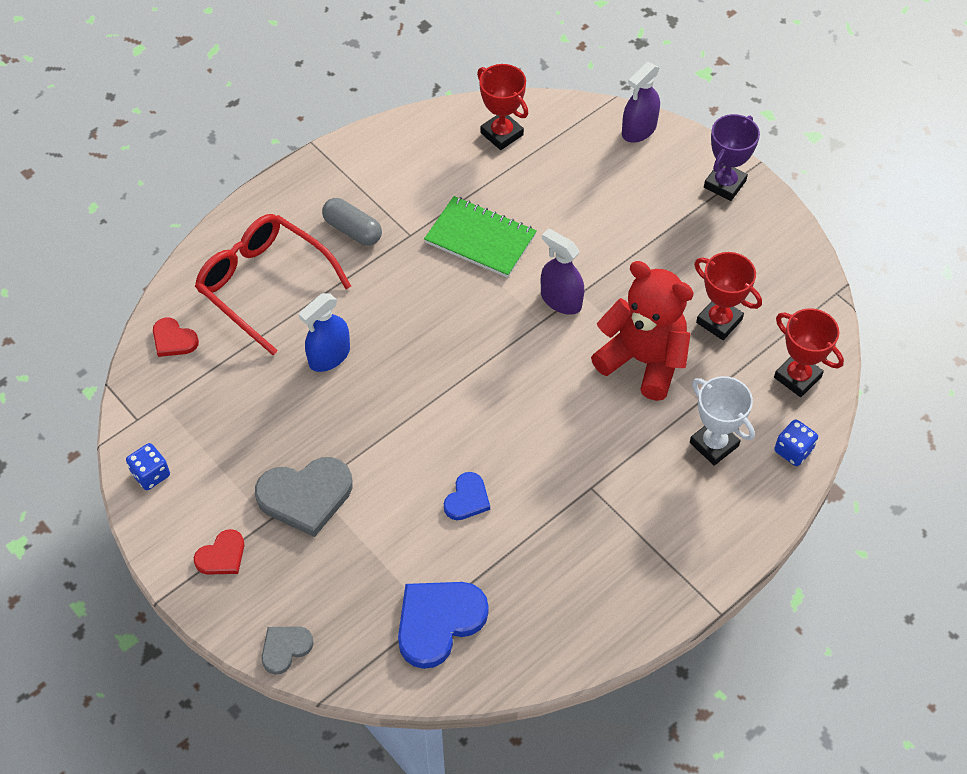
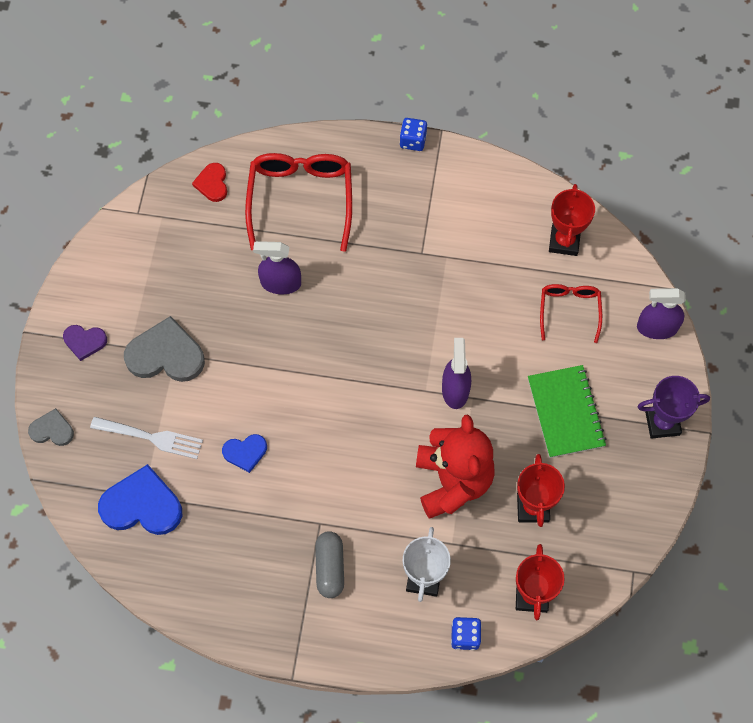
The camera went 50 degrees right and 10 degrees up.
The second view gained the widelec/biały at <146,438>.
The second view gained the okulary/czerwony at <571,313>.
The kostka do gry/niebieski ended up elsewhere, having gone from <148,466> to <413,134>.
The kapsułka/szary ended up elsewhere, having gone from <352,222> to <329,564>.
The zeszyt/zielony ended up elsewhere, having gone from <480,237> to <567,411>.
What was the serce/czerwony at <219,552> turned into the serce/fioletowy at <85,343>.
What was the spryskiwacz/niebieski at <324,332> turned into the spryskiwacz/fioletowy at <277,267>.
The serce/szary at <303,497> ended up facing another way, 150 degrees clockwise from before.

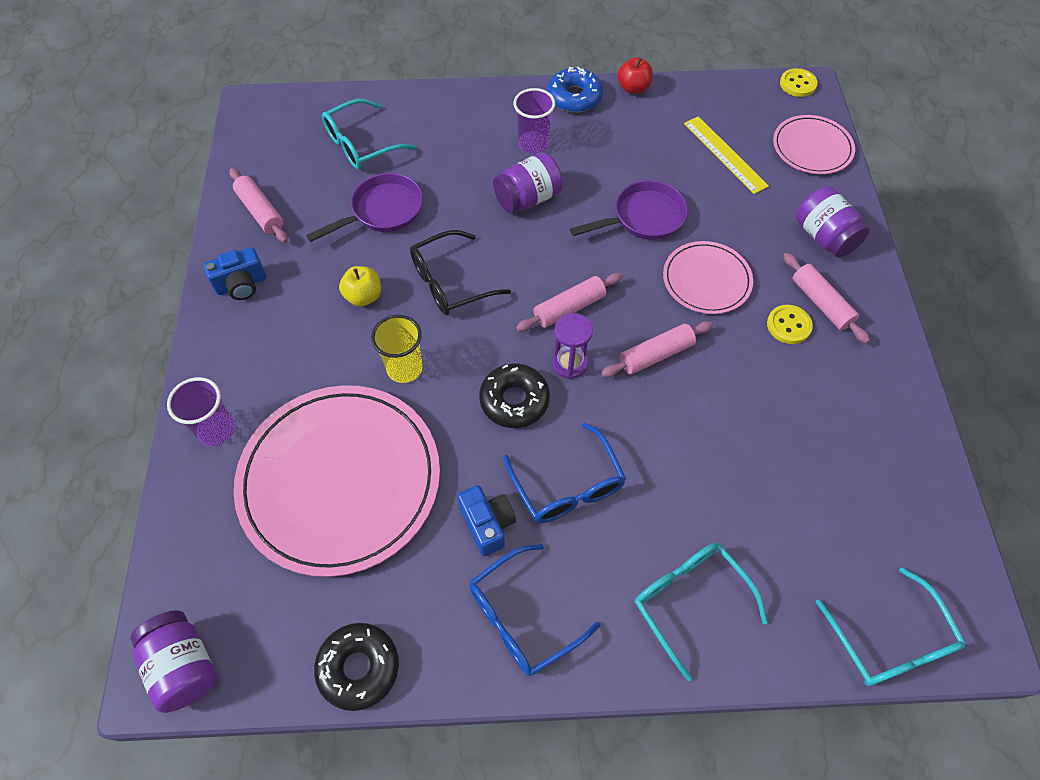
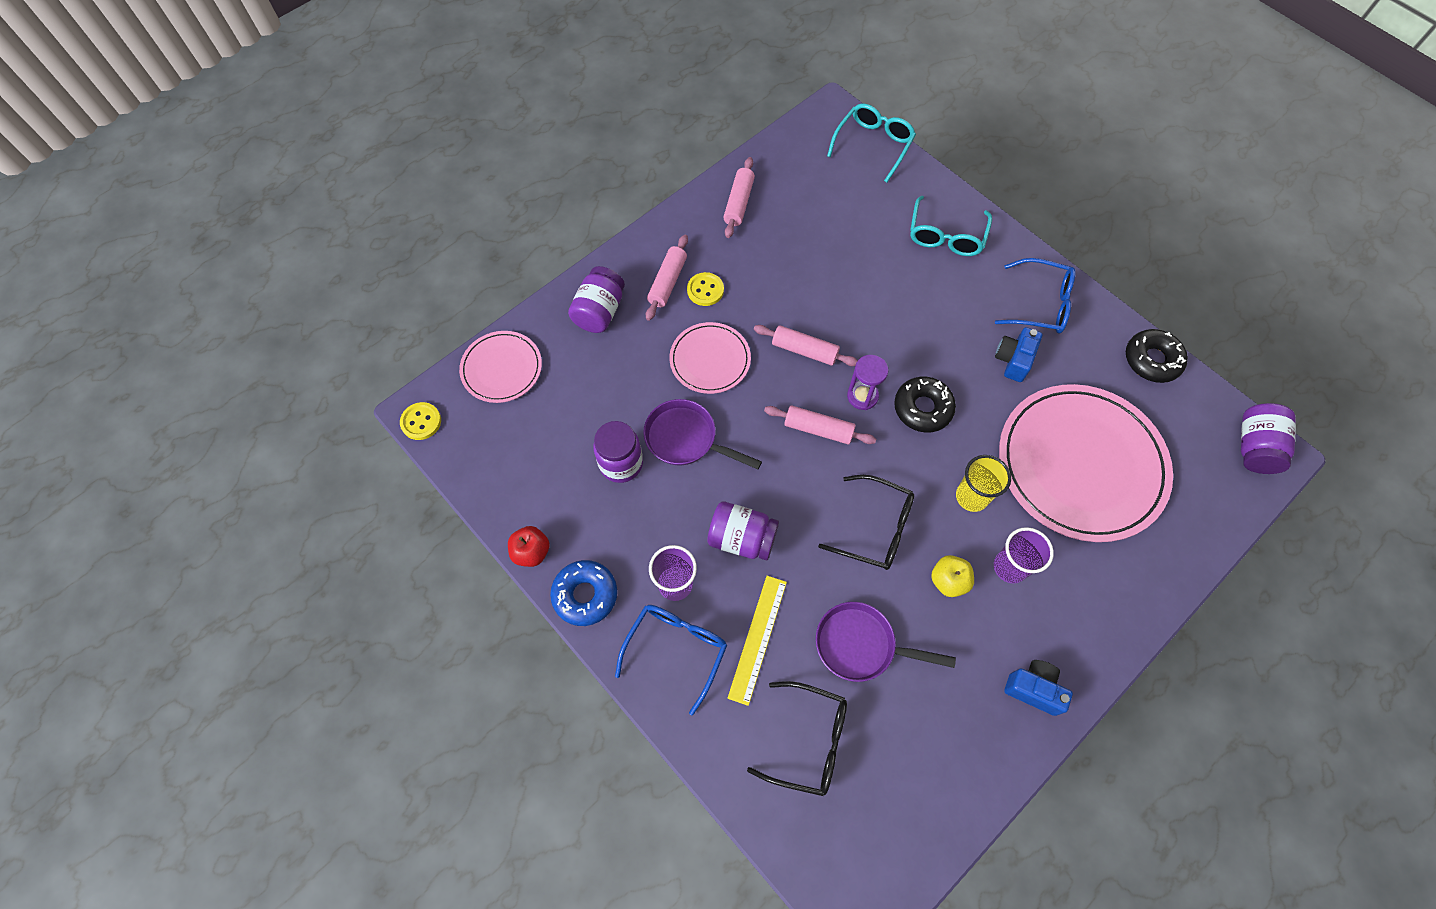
The camera went 130 degrees left and 5 degrees up.
The second view gained the słoik/fioletowy at <618,452>.
The szklanka/fioletowy ended up elsewhere, having gone from <201,411> to <1024,555>.
The wałek do ciasta/różowy ended up elsewhere, having gone from <258,205> to <739,197>.
The okulary/niebieski ended up elsewhere, having gone from <564,472> to <671,660>.
The linijka/żółty ended up elsewhere, having gone from <726,155> to <757,641>.
What was the okulary/turkusowy at <369,134> turned into the okulary/czarny at <797,738>.

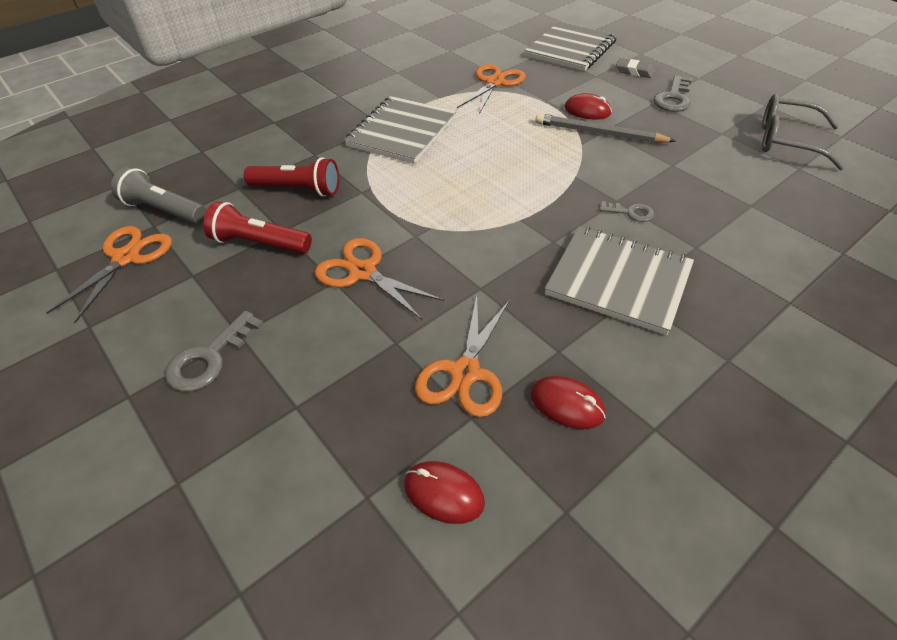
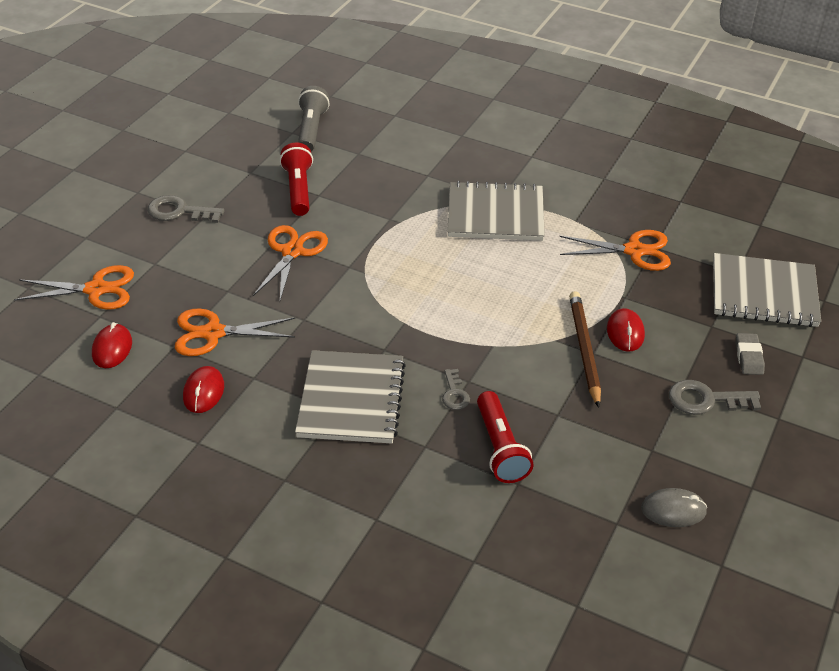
The camera went 65 degrees right and 5 degrees down.
The nożyczki/pomarańczowy ended up elsewhere, having gone from <109,274> to <74,287>.
The latarka/czerwony ended up elsewhere, having gone from <291,177> to <505,437>.
Where the okulary/szary stood at <803,132>, the myszka/szary came to stand at <674,507>.
What was the ołówek/szary at <605,128> turned into the ołówek/brązowy at <585,349>.

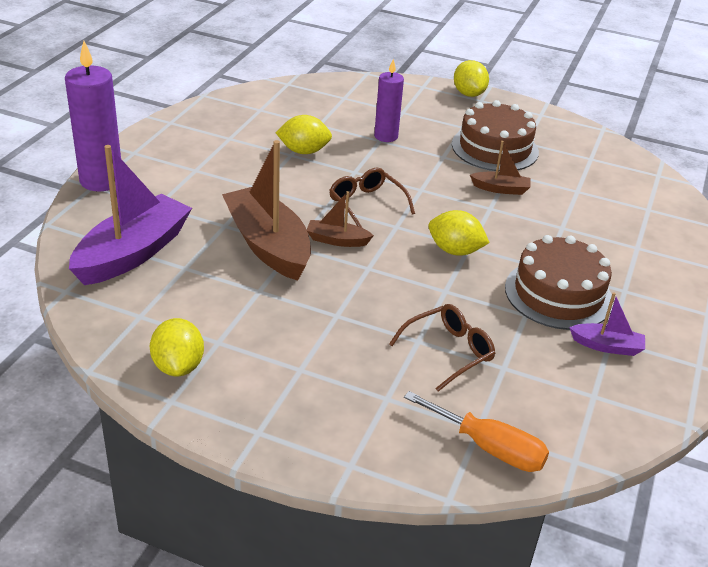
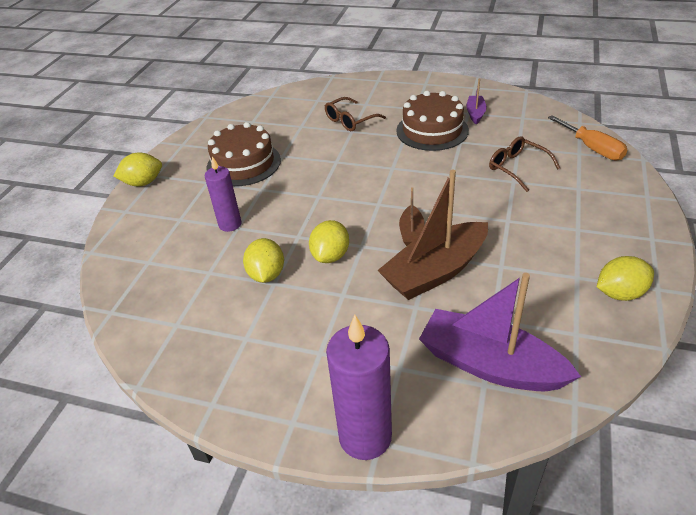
The camera went 90 degrees left and 5 degrees up.
The second view lost the łódka/brązowy at <500,168>.
The okulary/brązowy ended up elsewhere, having gone from <372,198> to <355,114>.
The cytryna/żółty ended up elsewhere, having gone from <459,233> to <329,241>.
The śrubokręt/pomarańczowy at <476,431> ended up facing another way, 120 degrees clockwise from before.

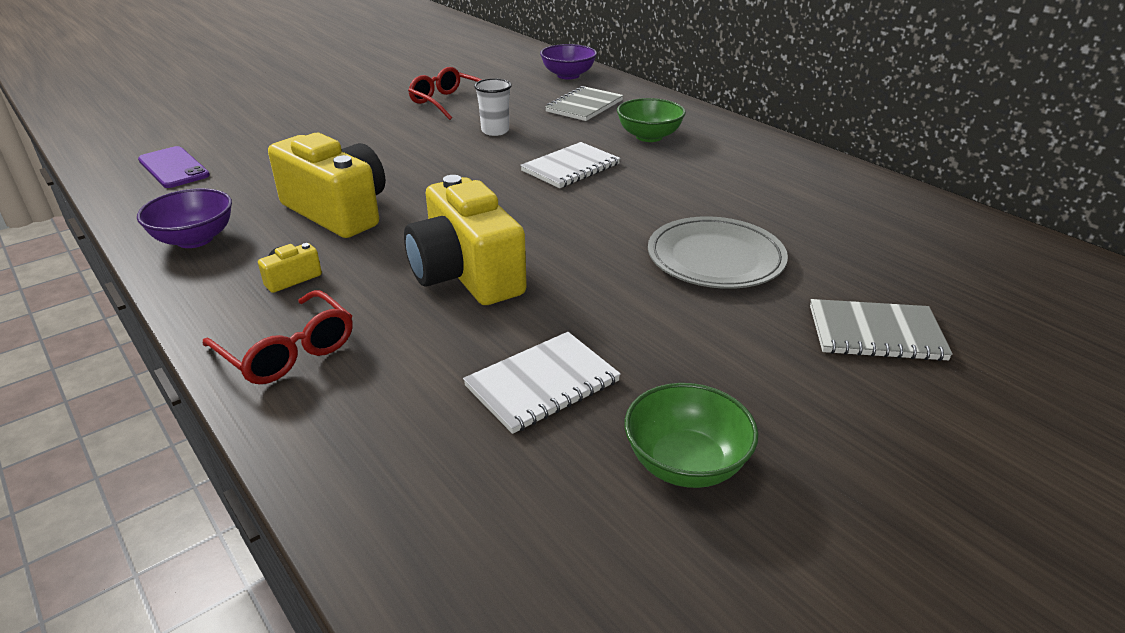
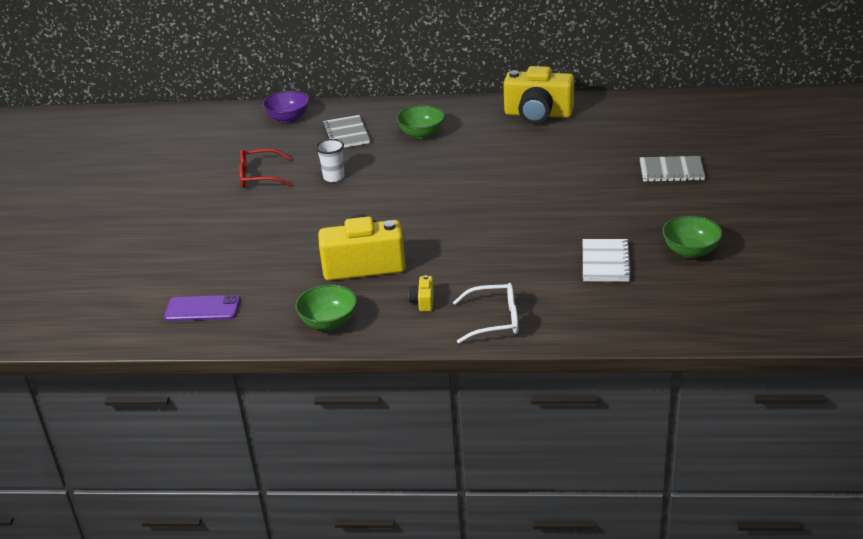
The camera went 45 degrees left and 0 degrees up.
The second view lost the zeszyt/biały at <570,165>.
The second view lost the talerz/szary at <718,252>.
The aparat fotograficzny/żółty ended up elsewhere, having gone from <465,240> to <538,95>.
What was the miska/fioletowy at <184,218> turned into the miska/zielony at <326,307>.
What was the okulary/czerwony at <278,337> turned into the okulary/biały at <485,313>.
The zeszyt/szary at <881,330> ended up facing another way, 45 degrees clockwise from before.

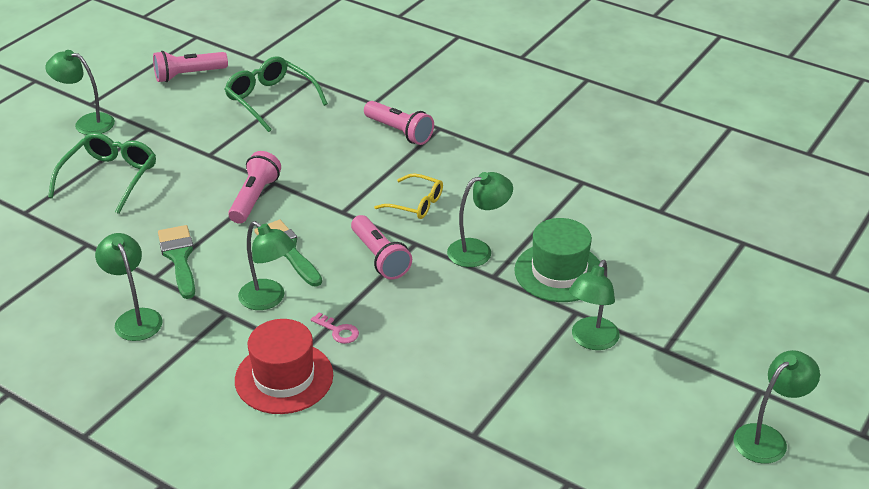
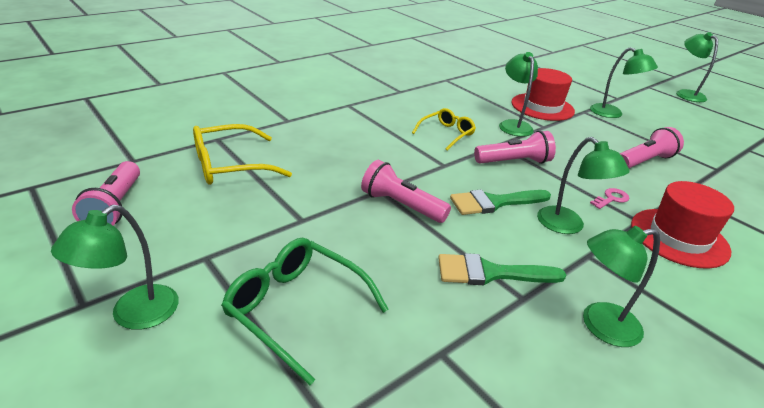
The camera went 75 degrees left and 5 degrees down.
The latarka/różowy ended up elsewhere, having gone from <399,123> to <652,147>.
What was the okulary/zielony at <276,94> turned into the okulary/żółty at <242,154>.
What was the kapelusz/zielony at <557,260> turned into the kapelusz/czerwony at <543,94>.
The lampka/zielony at <266,265> ended up facing another way, 90 degrees clockwise from before.

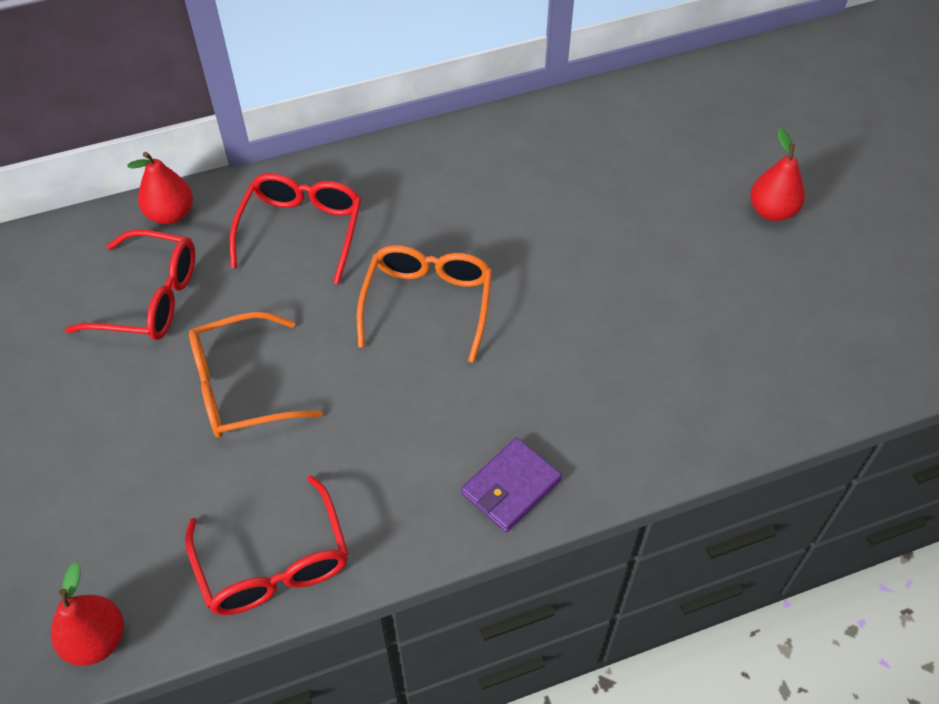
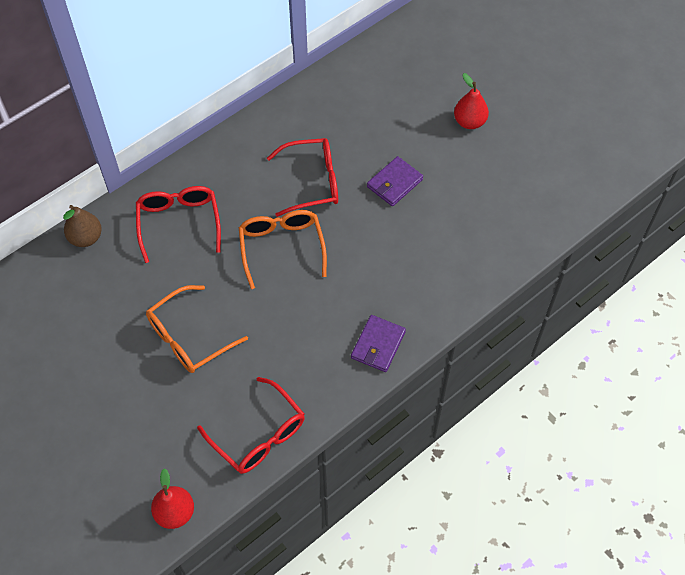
The camera went 20 degrees left and 5 degrees up.
The second view gained the portfel/fioletowy at <395,181>.
The okulary/czerwony ended up elsewhere, having gone from <130,284> to <302,177>.
What was the gruszka/czerwony at <160,188> turned into the gruszka/brązowy at <82,226>.

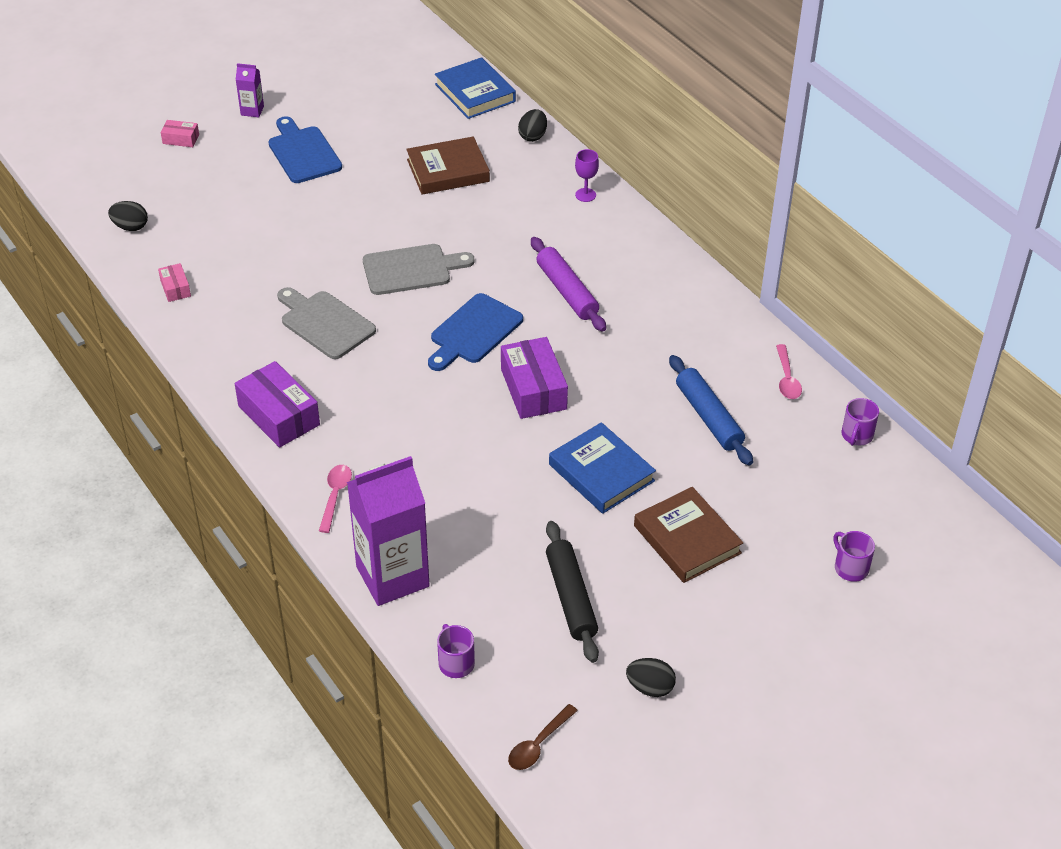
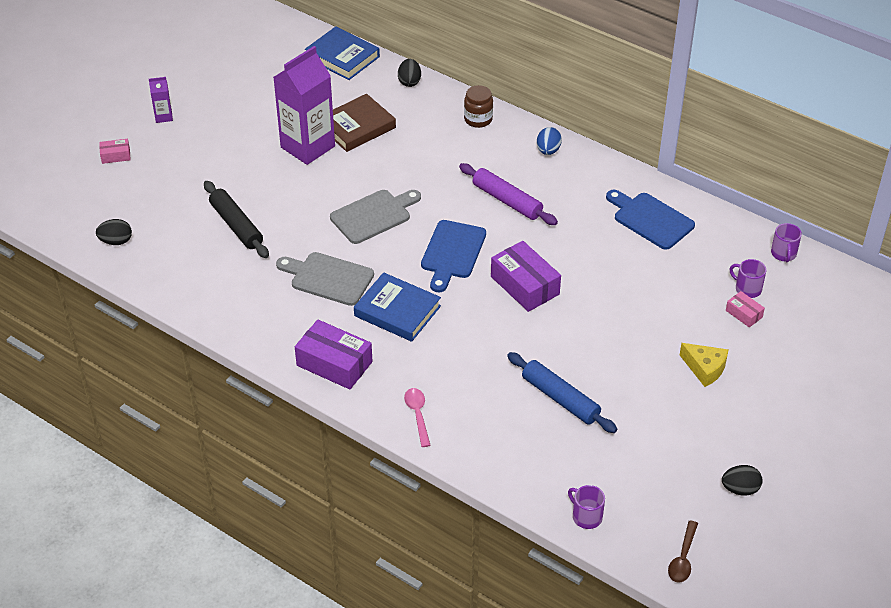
The camera went 20 degrees left and 0 degrees up.
The second view lost the łyżka/różowy at <789,371>.
The second view gained the jajko/niebieski at <549,141>.
The pudełko/różowy ended up elsewhere, having gone from <174,282> to <745,309>.
The deska do krojenia/niebieski ended up elsewhere, having gone from <305,149> to <650,220>.
The karton mleka/fioletowy ended up elsewhere, having gone from <388,531> to <304,105>.
The wałek do ciasta/czarny ended up elsewhere, having gone from <572,592> to <236,219>.
The książka/niebieski ended up elsewhere, having gone from <602,468> to <397,307>.
The wałek do ciasta/niebieski ended up elsewhere, having gone from <711,410> to <562,392>.
The kubek/fioletowy ended up elsewhere, having gone from <854,556> to <748,278>.
Where the kielich/fioletowy stood at <587,175>, the słoik/brązowy came to stand at <478,106>.
Where the książka/brązowy stood at <688,535>, the ser/żółty came to stand at <704,365>.

